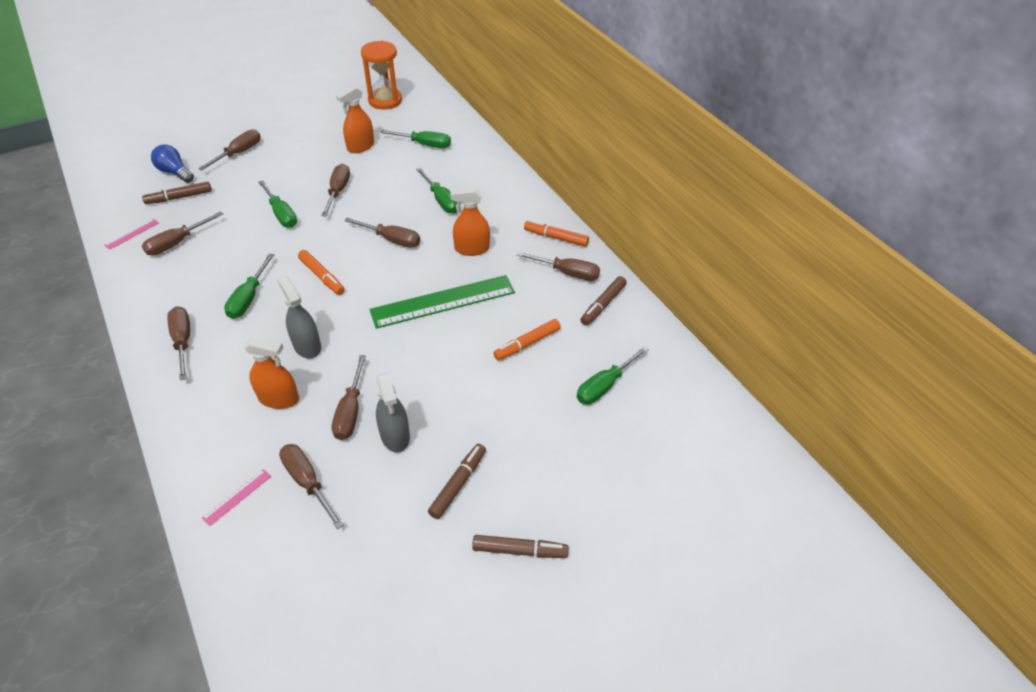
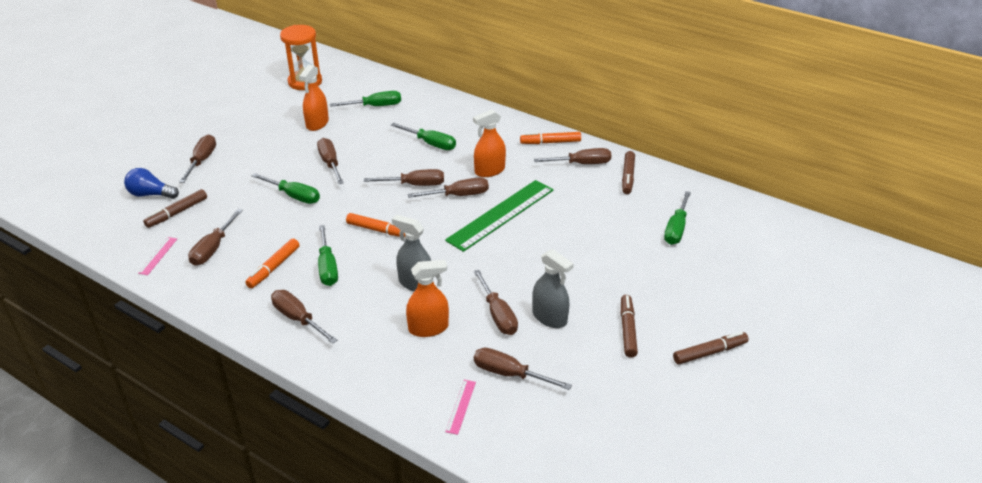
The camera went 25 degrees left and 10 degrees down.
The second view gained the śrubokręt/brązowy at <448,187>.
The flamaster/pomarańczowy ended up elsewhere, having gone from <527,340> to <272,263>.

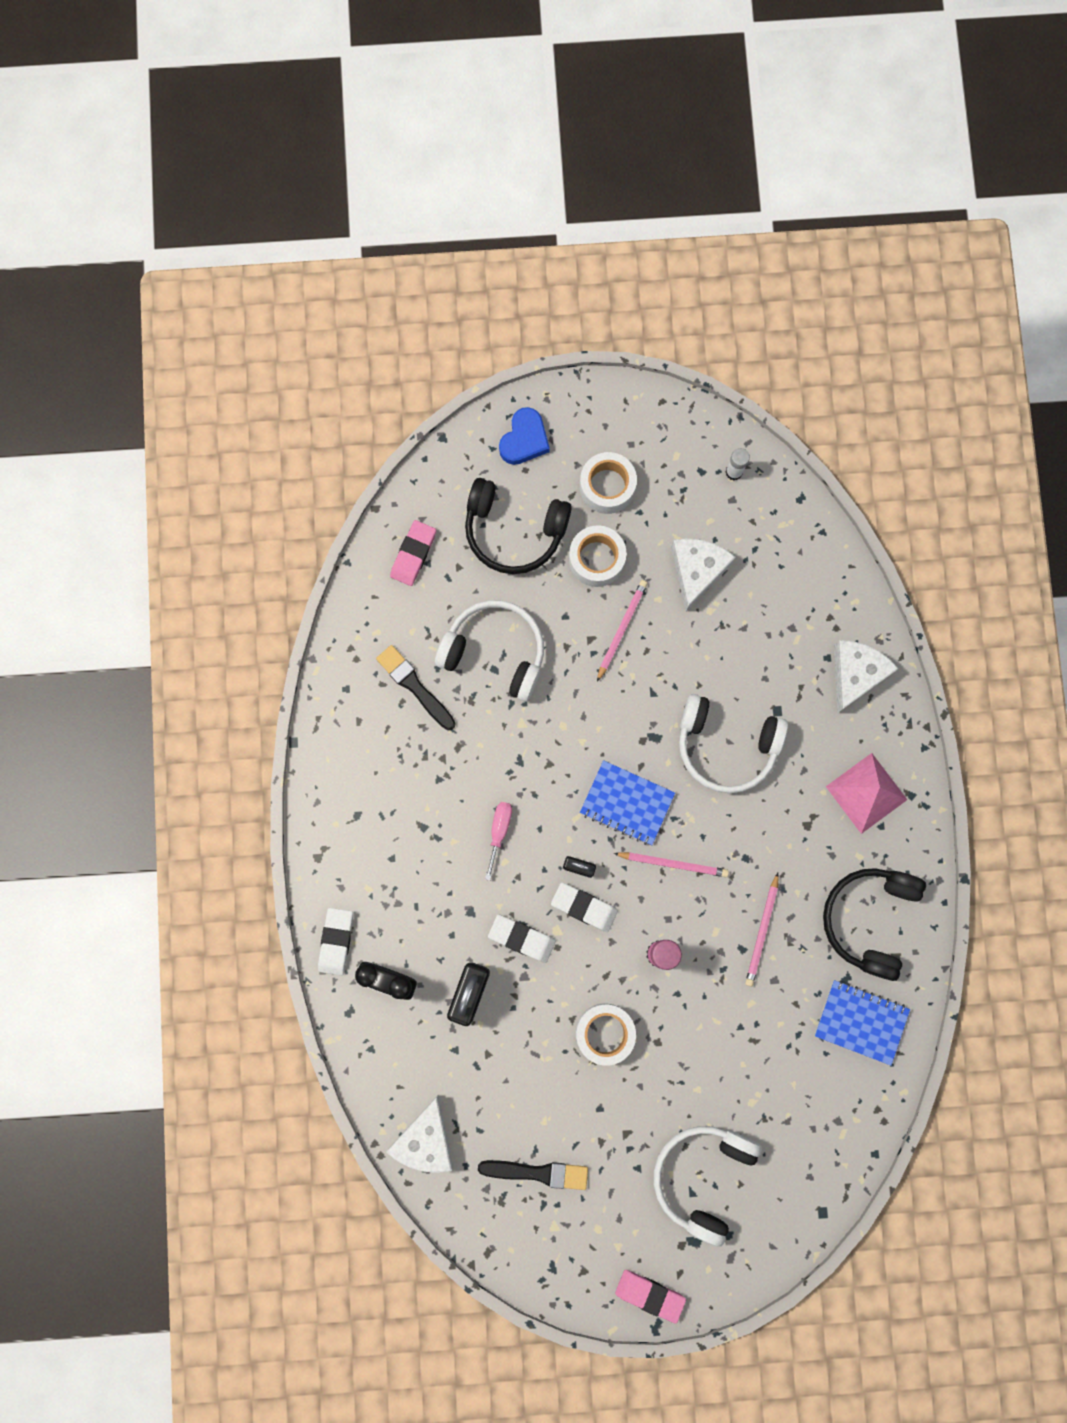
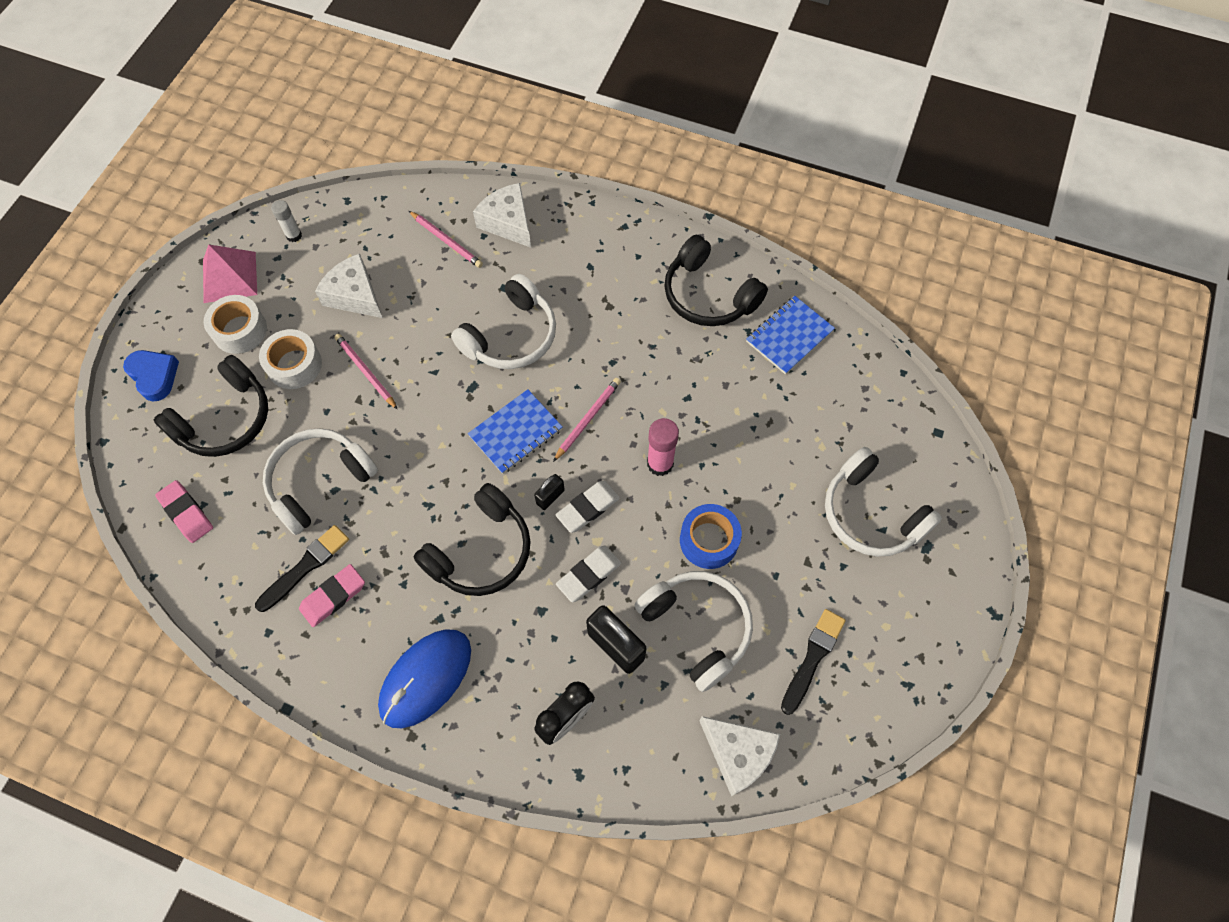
The camera went 65 degrees left and 15 degrees down.
The second view lost the gumka do mazania/biały at <335,941>.
The second view gained the myszka/niebieski at <424,678>.
The second view gained the słuchawki/biały at <693,631>.
The gumka do mazania/różowy ended up elsewhere, having gone from <650,1297> to <332,595>.
The ołówek/różowy ended up elsewhere, having gone from <762,930> to <446,239>.
The piramida/różowy ended up elsewhere, having gone from <866,793> to <230,273>.
Where the śrubokręt/różowy stood at <498,841>, the słuchawki/czarny came to stand at <472,539>.
What was the taśma klejąca/biały at <606,1035> turned into the taśma klejąca/niebieski at <711,536>.
The pędzel/czarny at <416,687> ended up facing another way, 150 degrees clockwise from before.

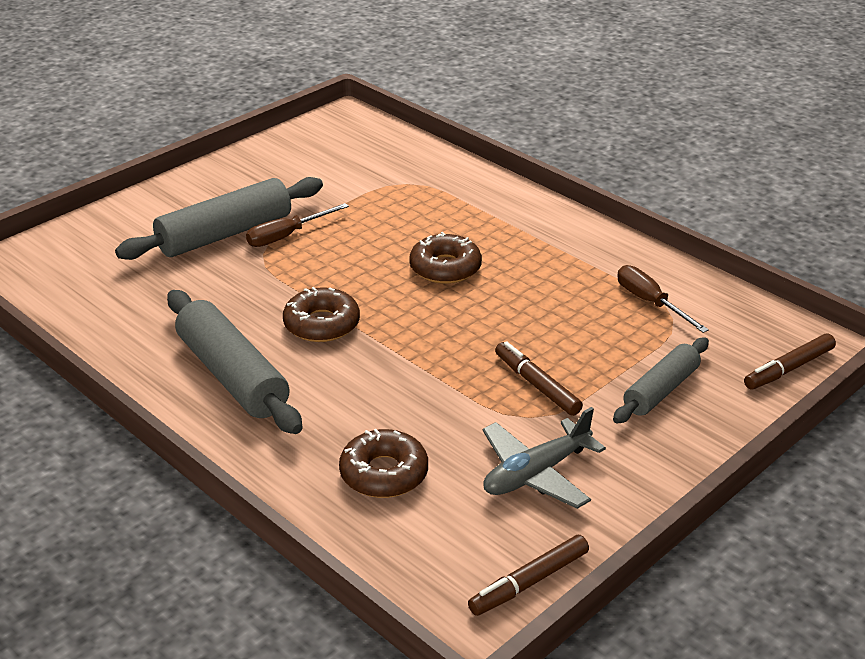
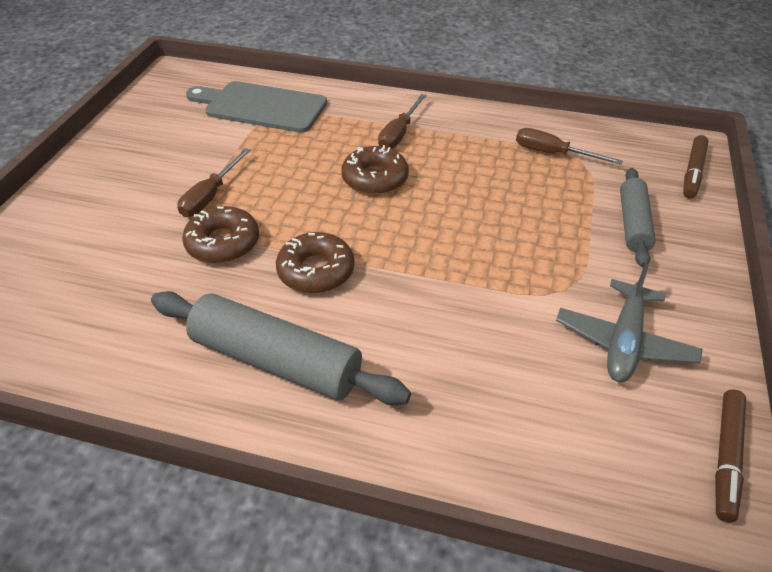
The camera went 30 degrees left and 10 degrees up.
The second view lost the wałek do ciasta/szary at <219,218>.
The second view lost the flamaster/brązowy at <539,378>.
The second view gained the deska do krojenia/szary at <256,107>.
The second view gained the śrubokręt/brązowy at <402,121>.
The donut/brązowy ended up elsewhere, having gone from <383,463> to <220,235>.

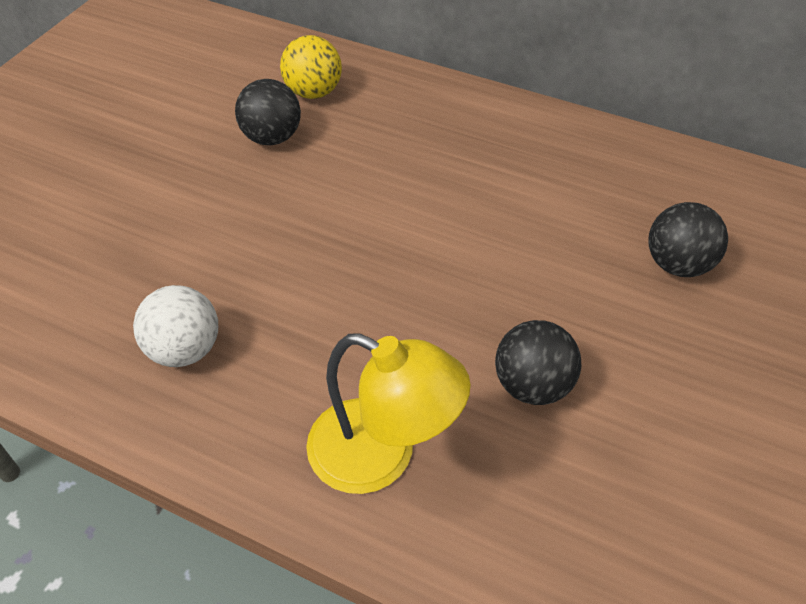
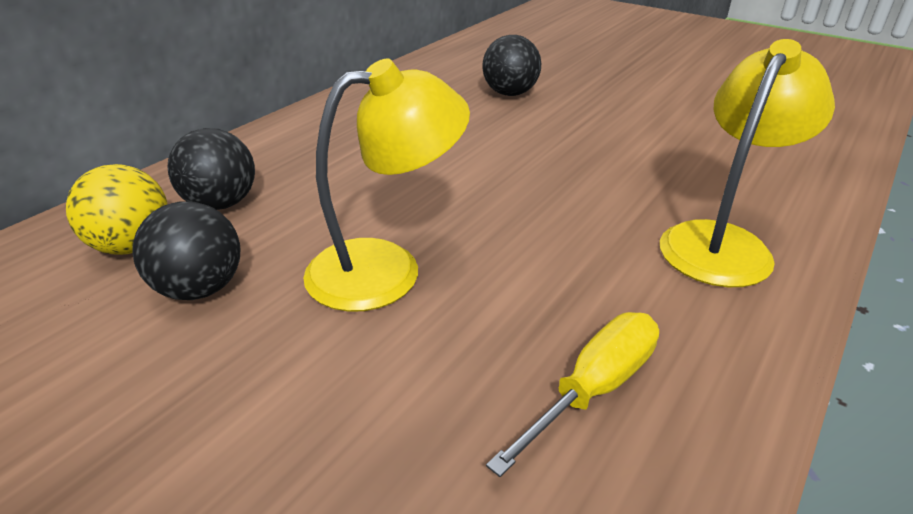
The camera went 80 degrees left and 15 degrees down.
The second view gained the lampka/żółty at <386,185>.
The piłka/czarny ended up elsewhere, having gone from <538,362> to <211,169>.
Where the piłka/biały stood at <175,326>, the śrubokręt/żółty came to stand at <572,394>.

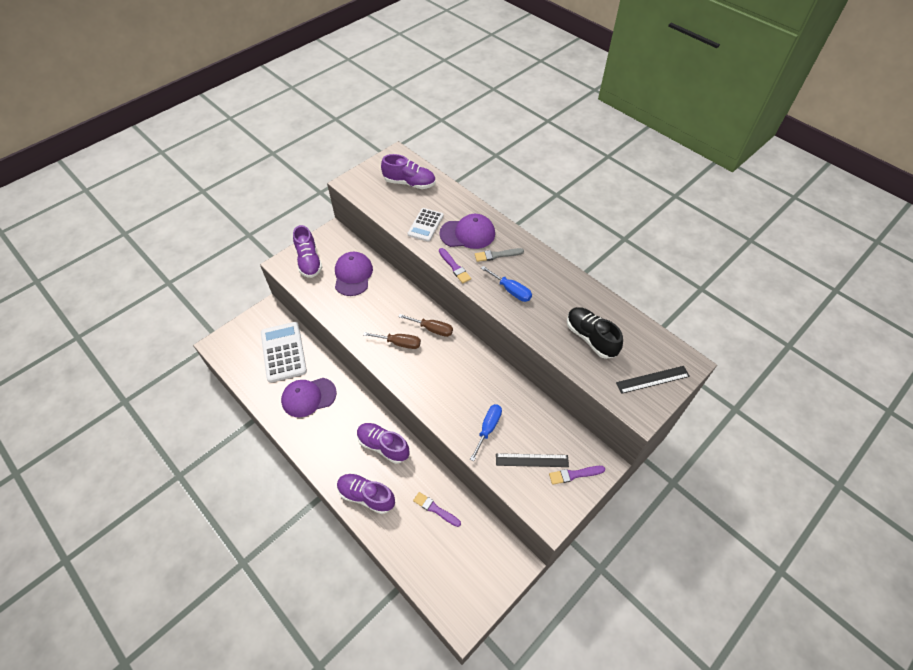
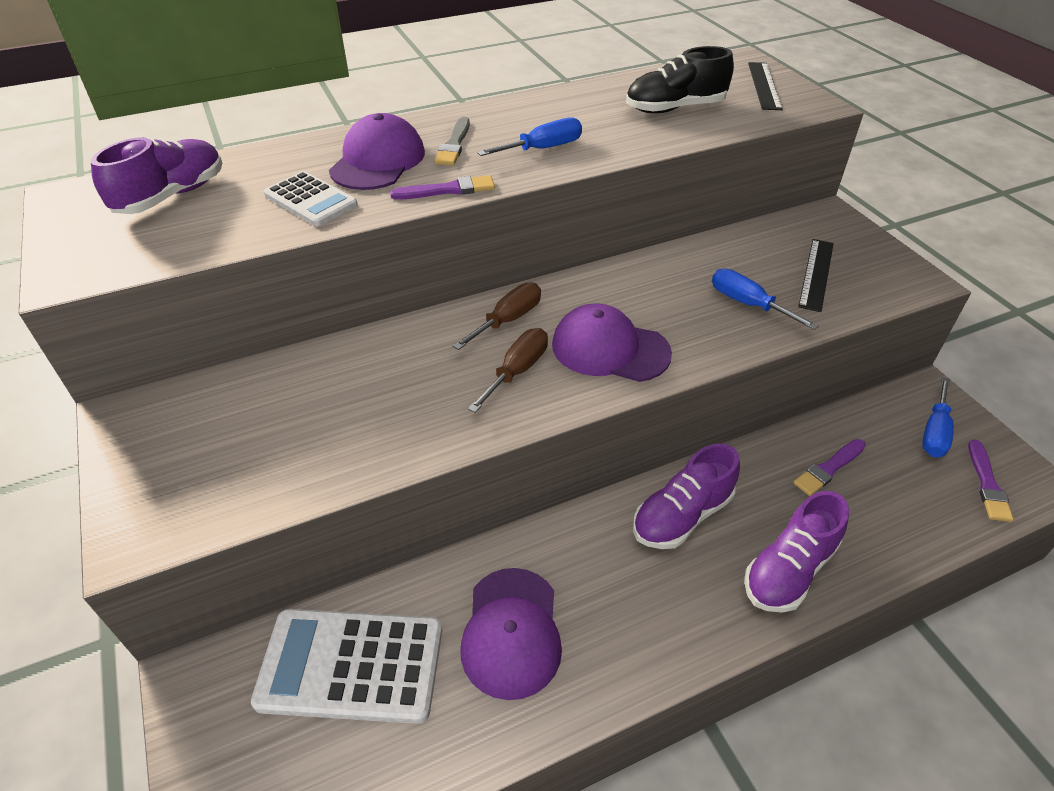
The camera went 70 degrees left and 10 degrees down.
The second view lost the but/fioletowy at <307,251>.
The second view gained the śrubokręt/niebieski at <938,417>.
The czapka/fioletowy ended up elsewhere, having gone from <354,274> to <612,342>.
The pędzel/fioletowy ended up elsewhere, having gone from <577,475> to <991,481>.

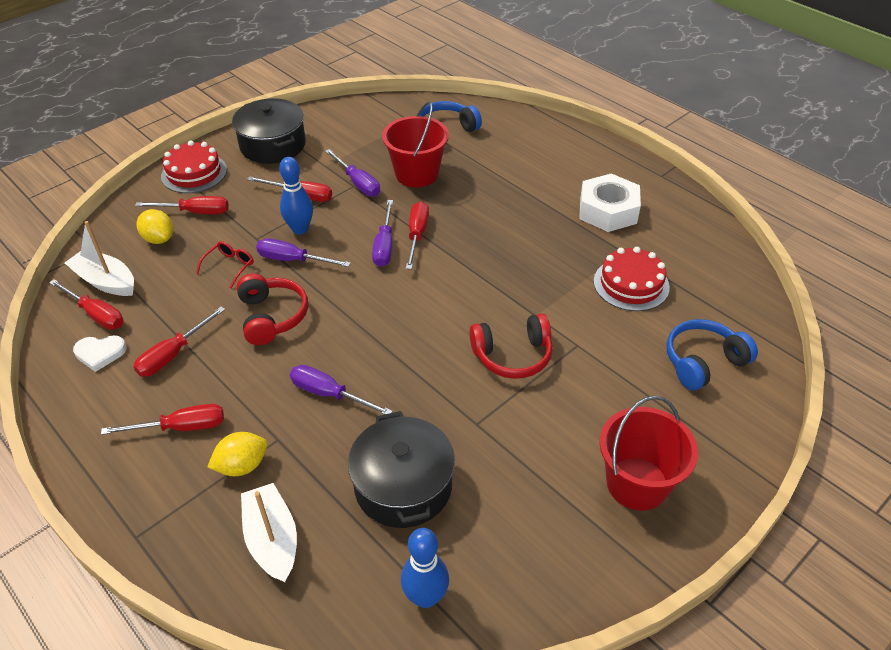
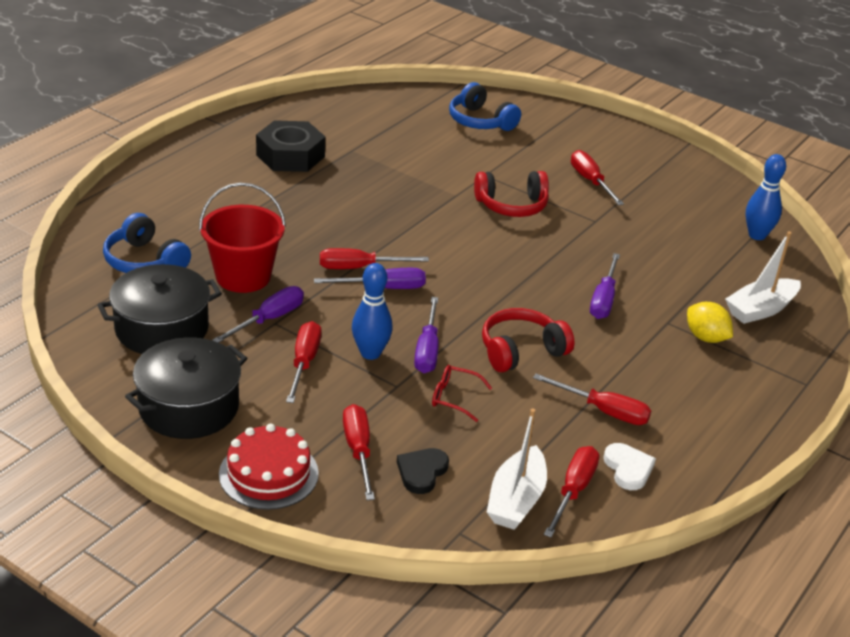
The camera went 105 degrees left and 10 degrees down.
The second view lost the tort/czerwony at <632,279>.
The second view lost the wiadro/czerwony at <649,453>.
The śrubokręt/czerwony ended up elsewhere, having gone from <162,419> to <597,177>.
The garnek/czarny ended up elsewhere, having gone from <401,469> to <160,309>.
Where the cytryna/żółty stood at <155,226>, the serce/czarny came to stand at <423,471>.
What was the nakrętka/biały at <610,202> turned into the nakrętka/czarny at <290,146>.
The słuchawki/czerwony at <511,346> ended up facing another way, 105 degrees clockwise from before.

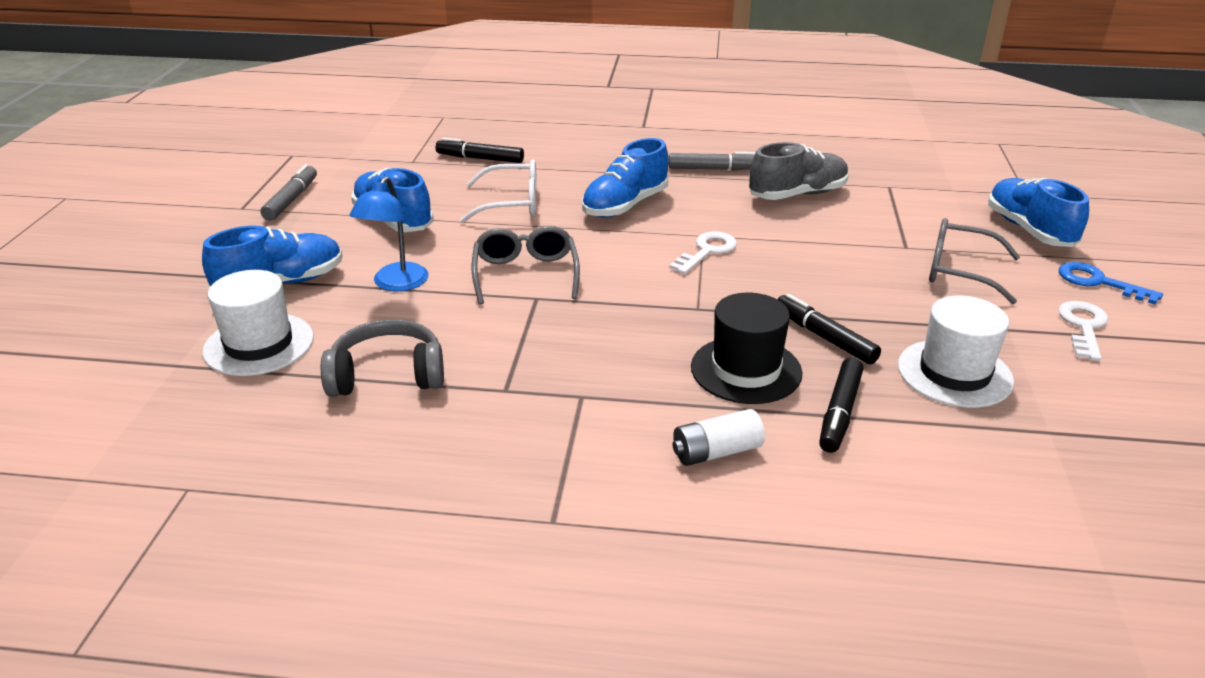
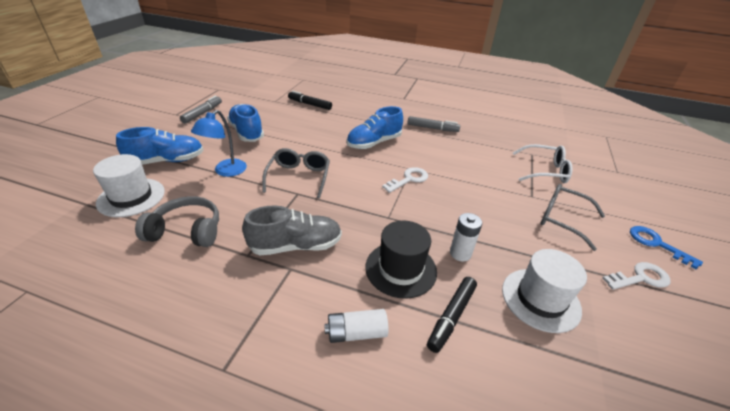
The camera went 10 degrees right and 5 degrees up.
The second view lost the but/niebieski at <1038,212>.
The okulary/biały ended up elsewhere, having gone from <498,191> to <543,163>.
The but/szary ended up elsewhere, having gone from <799,171> to <292,230>.
Where the flamaster/czarny stood at <829,329>, the bateria/biały came to stand at <466,237>.
The klucz/biały at <1083,331> ended up facing another way, 45 degrees clockwise from before.

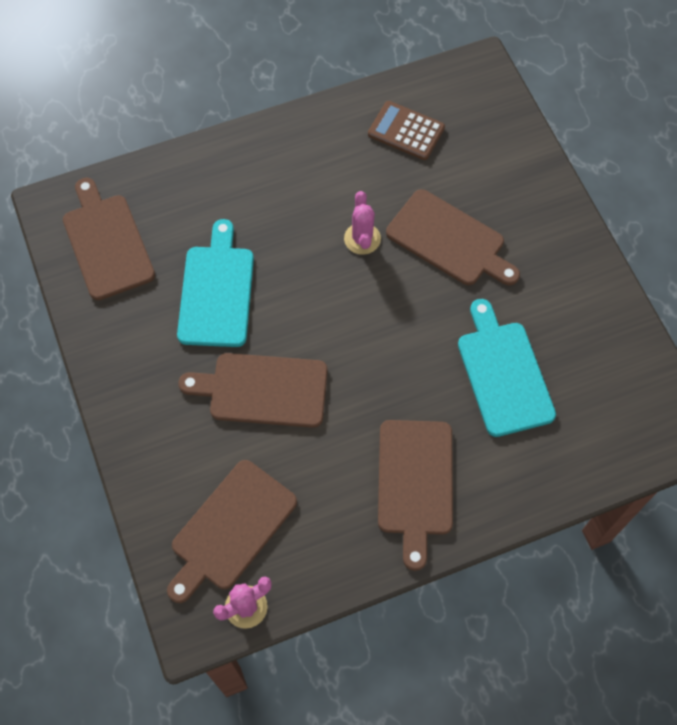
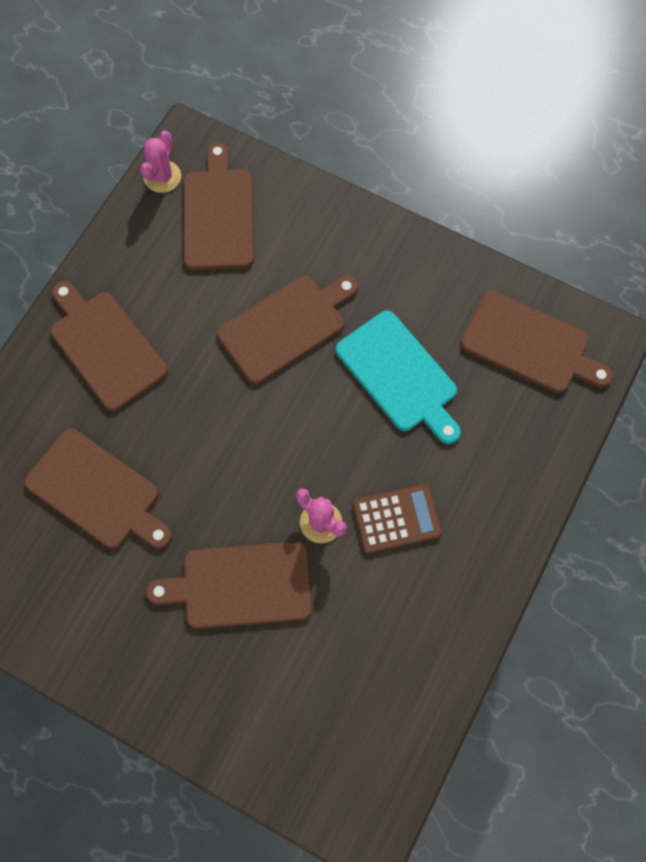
The camera went 140 degrees right and 5 degrees up.
The kalkulator/brązowy ended up elsewhere, having gone from <406,130> to <397,519>.
What was the deska do krojenia/turkusowy at <507,368> turned into the deska do krojenia/brązowy at <98,489>.

